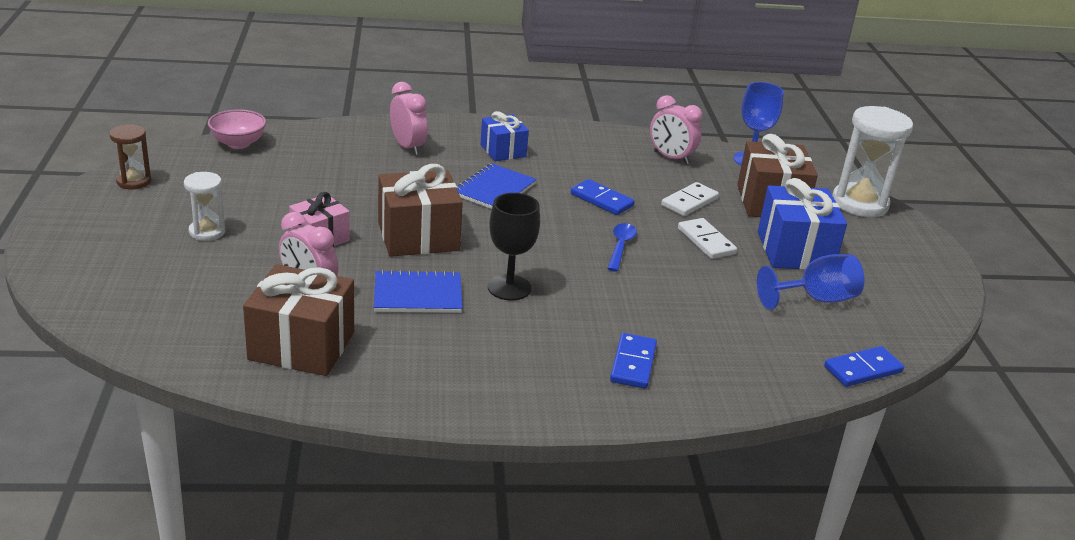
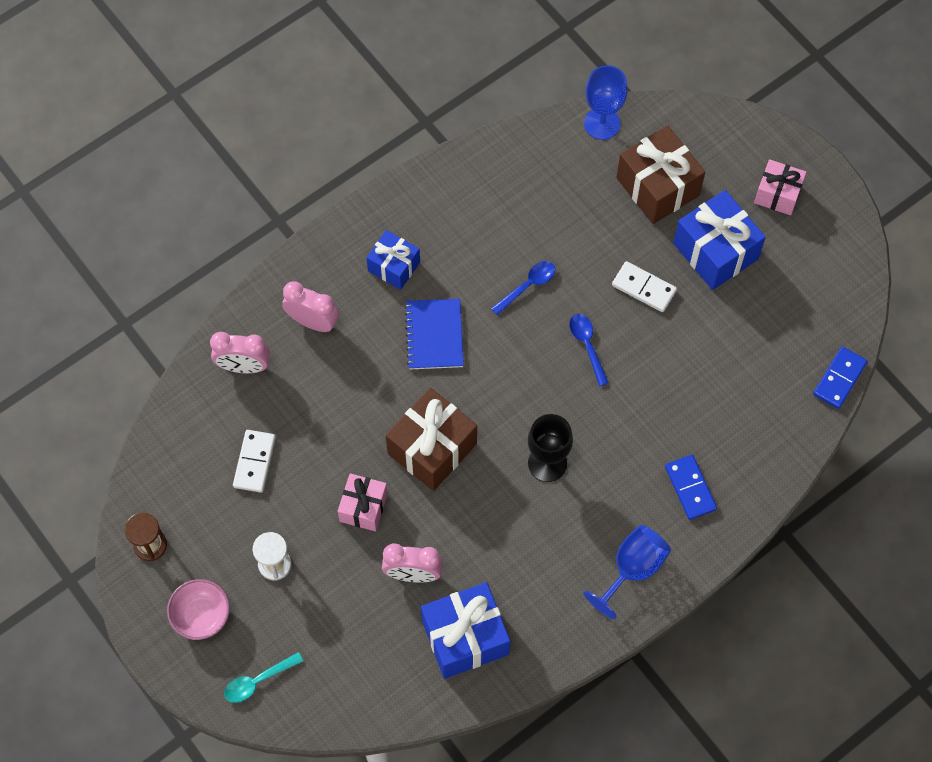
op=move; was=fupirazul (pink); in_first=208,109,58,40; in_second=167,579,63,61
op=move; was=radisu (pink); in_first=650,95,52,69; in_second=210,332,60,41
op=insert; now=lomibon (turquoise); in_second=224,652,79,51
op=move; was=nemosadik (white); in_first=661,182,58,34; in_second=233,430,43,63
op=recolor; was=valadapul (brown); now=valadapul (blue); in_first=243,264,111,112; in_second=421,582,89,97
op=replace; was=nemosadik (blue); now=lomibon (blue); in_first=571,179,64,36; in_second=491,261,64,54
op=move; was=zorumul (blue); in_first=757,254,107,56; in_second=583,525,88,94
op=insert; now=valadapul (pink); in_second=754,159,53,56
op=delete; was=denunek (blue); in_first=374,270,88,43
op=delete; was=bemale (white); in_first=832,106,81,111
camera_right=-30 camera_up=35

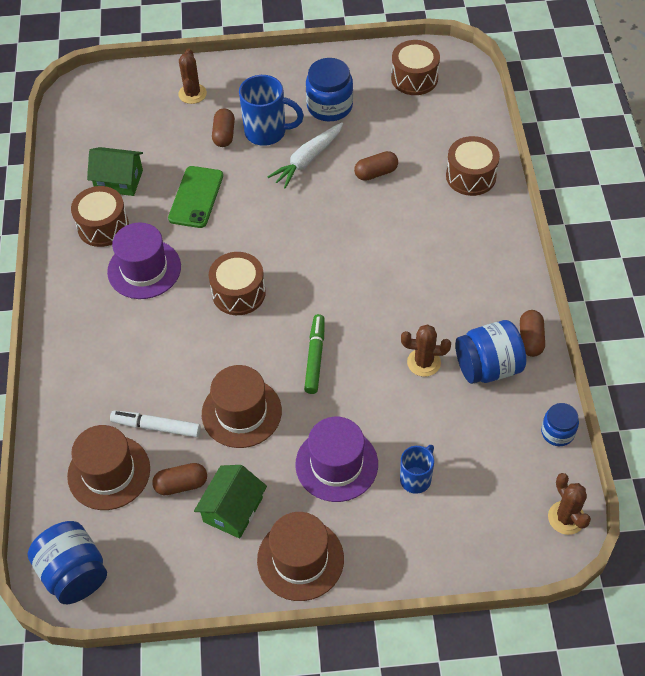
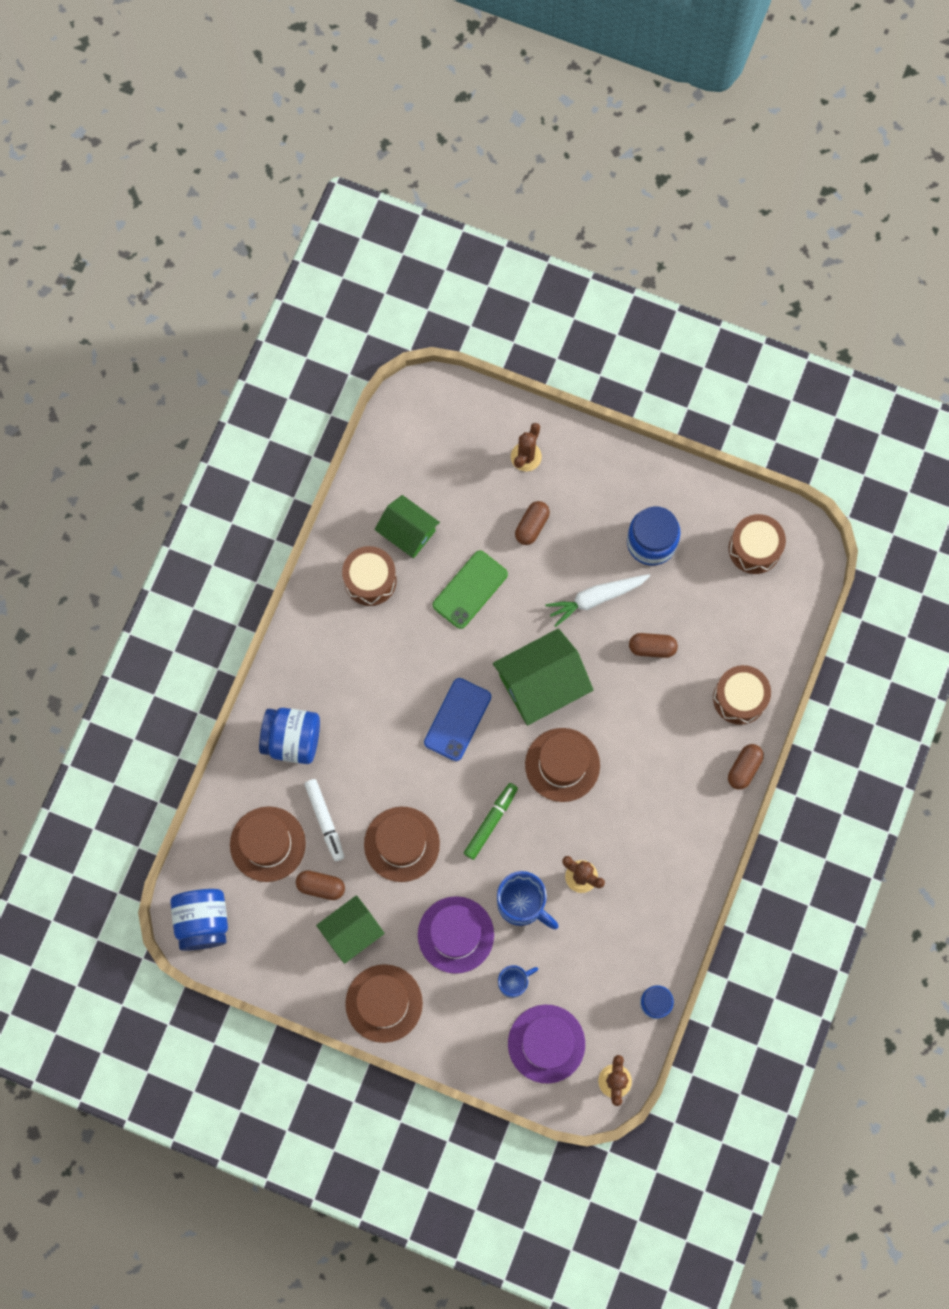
op=move; was=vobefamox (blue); in_first=455,320,71,64; in_second=259,708,61,56
op=rotate; was=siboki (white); in_first=110,411,91,26; in_second=304,779,40,82; clockwise=-150
op=replace; was=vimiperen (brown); now=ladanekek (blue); in_first=209,252,57,63; in_second=424,678,67,83
op=insert; now=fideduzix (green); in_second=493,628,100,97
op=move; was=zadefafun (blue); in_first=239,75,65,71; in_second=497,871,62,58
op=move; was=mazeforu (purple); in_first=107,223,74,76; in_second=508,1005,77,78
op=insert; now=mazeforu (brown); in_second=525,728,75,74
op=move; was=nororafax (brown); in_first=520,310,25,47; in_second=728,744,36,46
camera_right=25 camera_up=20

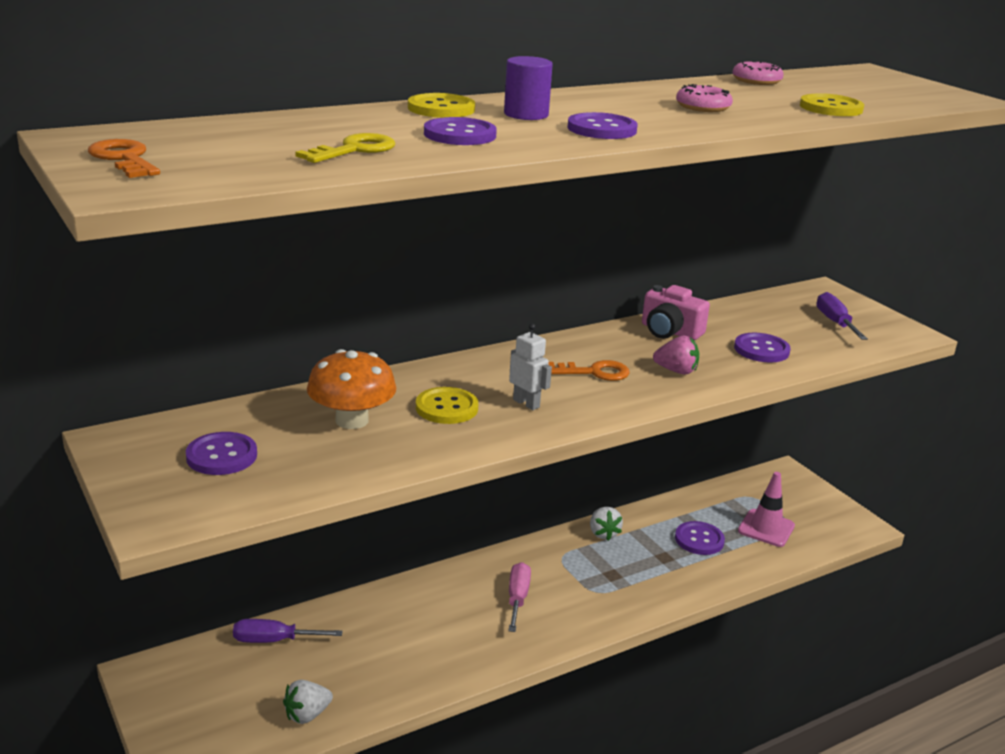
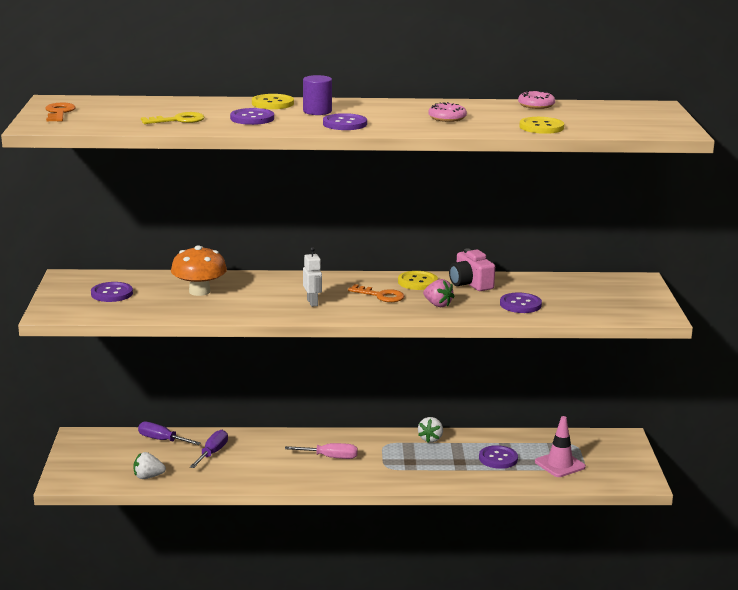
op=move; was=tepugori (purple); in_first=816,292,52,48; in_second=190,430,38,38
op=rotate; was=tepugori (pink); in_first=508,562,23,70; in_second=285,443,73,16; clockwise=60
op=move; was=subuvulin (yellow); in_first=416,387,62,37; in_second=398,271,40,19
camera_right=30 camera_up=-5

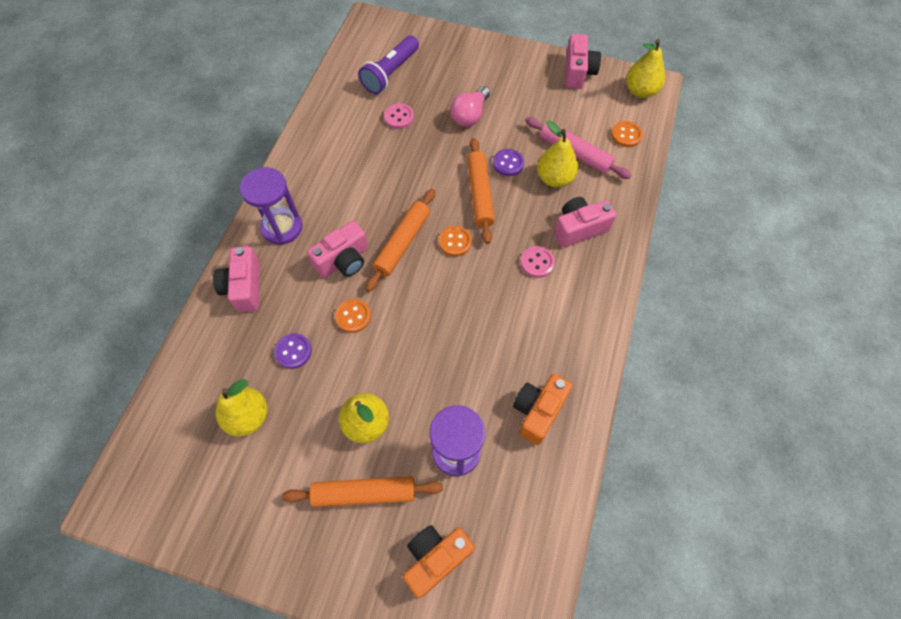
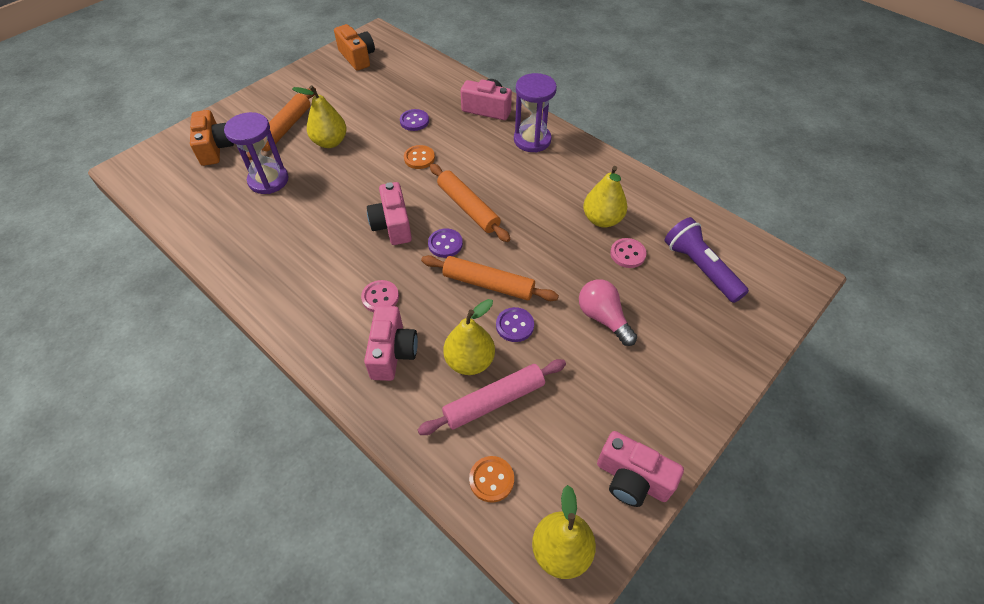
op=move; was=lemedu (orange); in_first=513,374,60,71; in_second=334,24,41,47
op=move; was=lemedu (pink); in_first=307,221,61,57; in_second=367,182,45,63
op=recolor; was=subuvulin (orange); now=subuvulin (purple); in_first=439,226,33,31; in_second=428,228,35,30
op=move; was=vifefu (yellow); in_first=216,379,51,57; in_second=583,166,44,62
camera_right=115 camera_up=-10

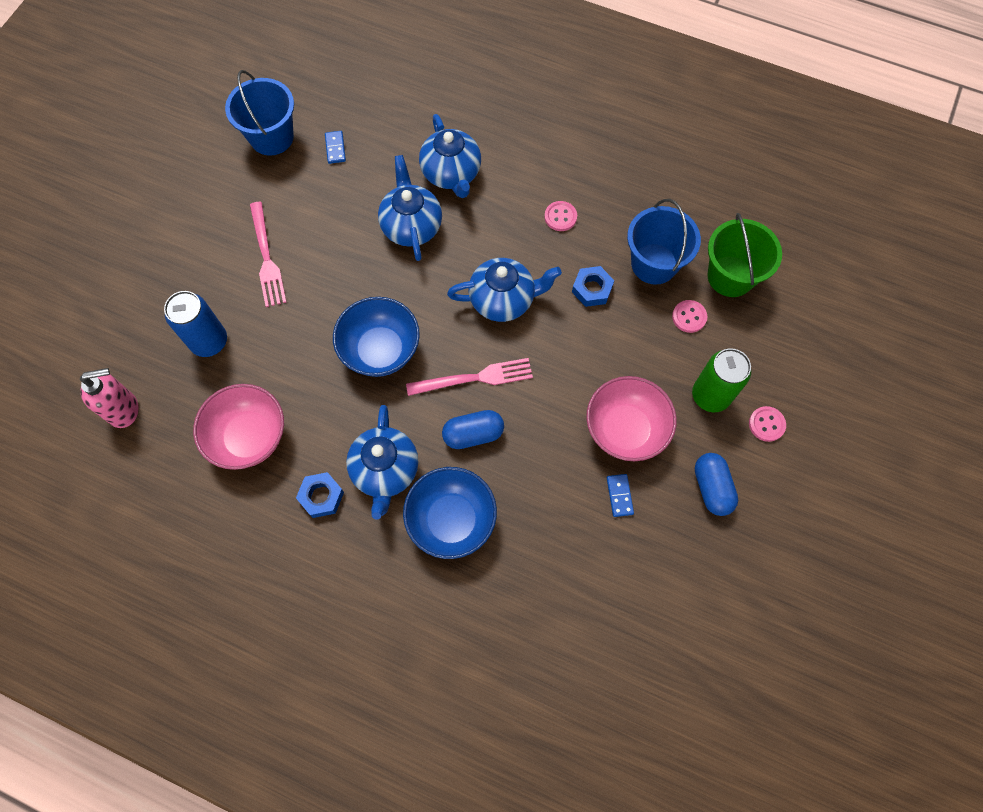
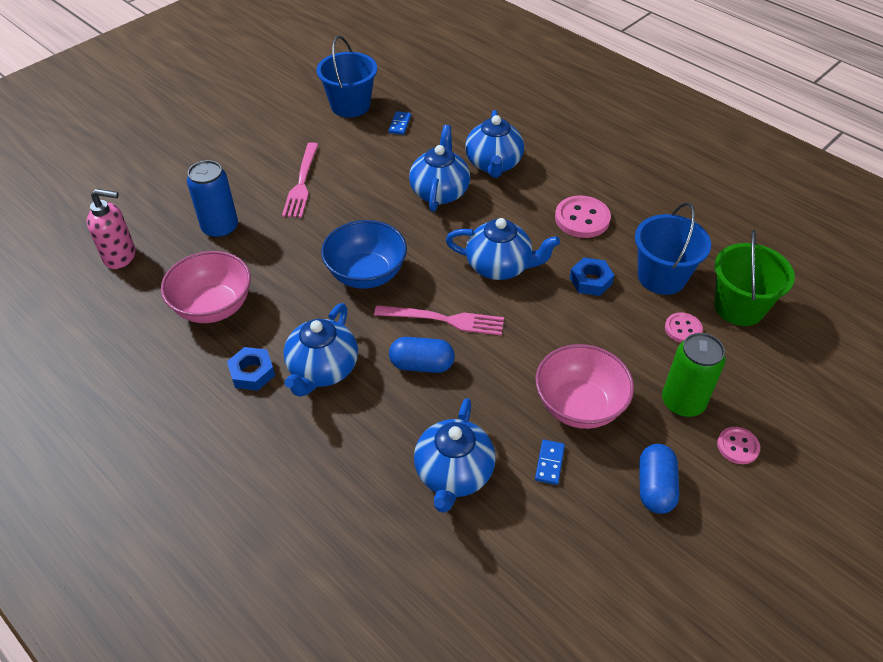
op=insert; now=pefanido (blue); in_second=414,398,82,115
op=resize; was=subuvulin (pink); in_first=544,201,33,30; in_second=555,196,56,42; ratio=1.69
op=delete; was=fupirazul (blue); in_first=403,467,94,92
camera_right=20 camera_up=-20

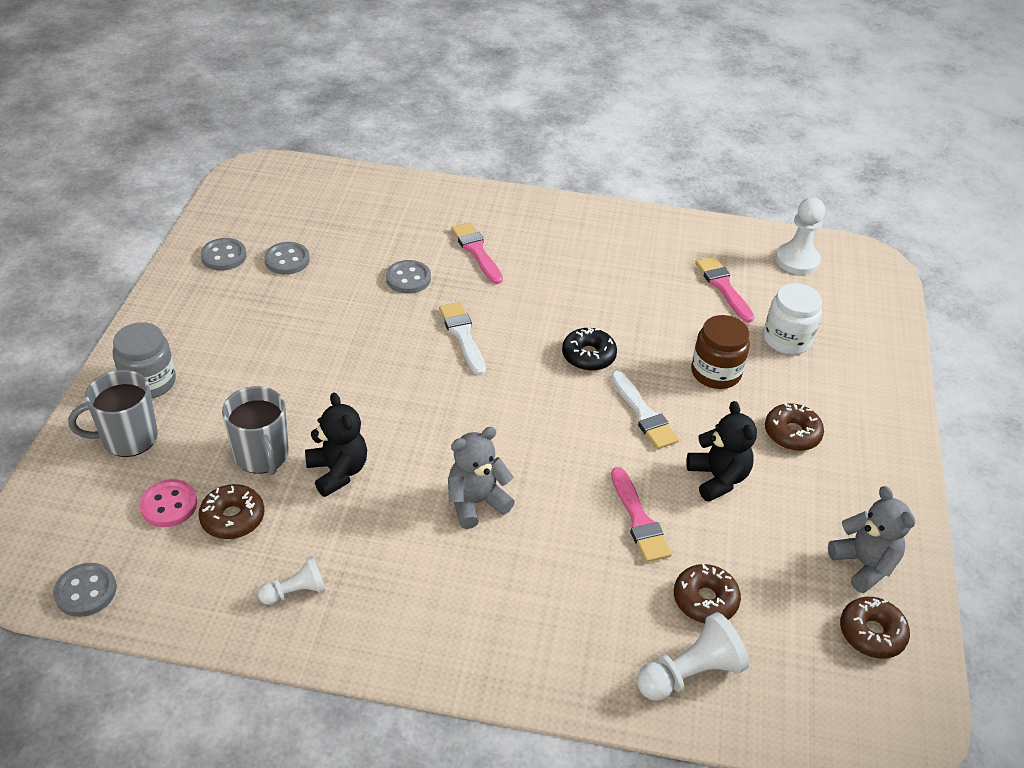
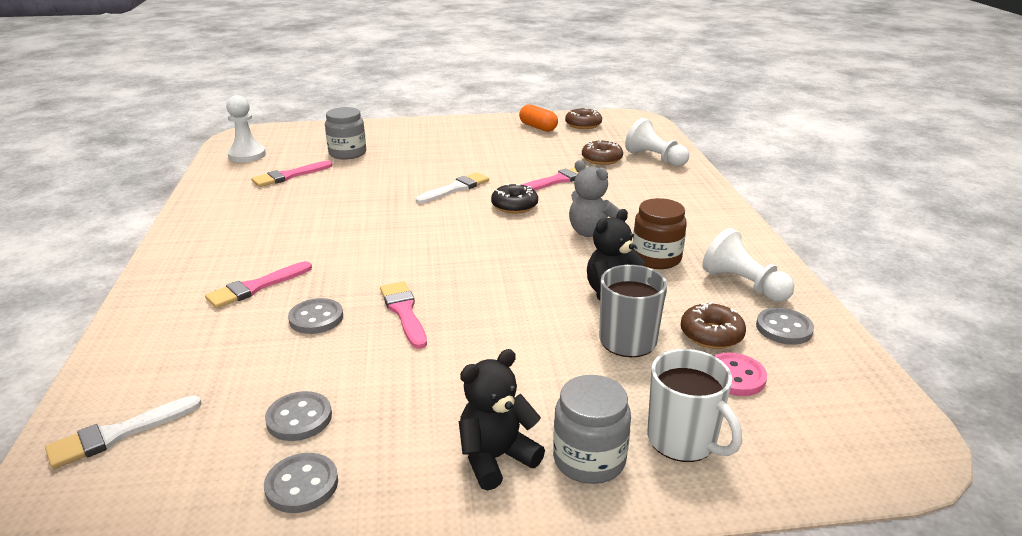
op=move; was=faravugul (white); in_first=439,302,47,74; in_second=45,395,157,74
op=recolor; was=vobefamox (white); now=vobefamox (grey); in_first=763,283,59,72; in_second=325,107,41,52
op=insert; now=faravugul (pink); in_second=380,281,47,68
op=move; was=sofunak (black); in_first=686,401,71,101; in_second=459,349,86,142
op=move; was=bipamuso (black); in_first=562,328,55,43; in_second=491,184,47,30
op=replace; was=sofunak (grey); now=nororafax (orange); in_first=828,486,87,107; in_second=519,104,39,28
op=move; was=vobefamox (brown); in_first=691,315,59,74; in_second=633,198,54,71
op=recolor; was=zadefafun (grey); now=zadefafun (white); in_first=68,370,90,87; in_second=647,349,95,113
op=resize; was=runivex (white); in_first=258,556,68,49; in_second=703,228,91,74; ratio=1.61
op=move; was=subuvulin (grey); in_first=53,563,64,54; in_second=756,308,58,37
op=delete; was=bipamuso (brown); in_first=765,403,59,48
camera_right=-105 camera_up=-15

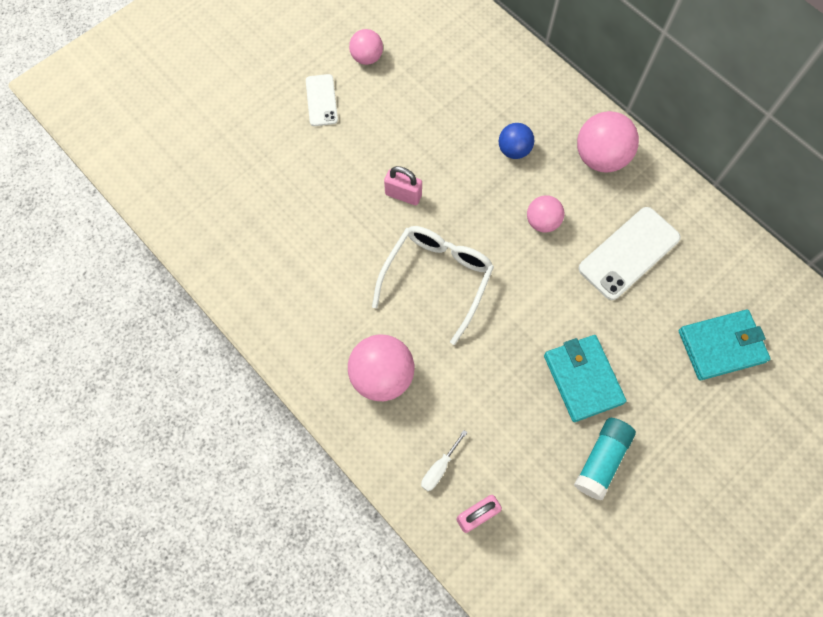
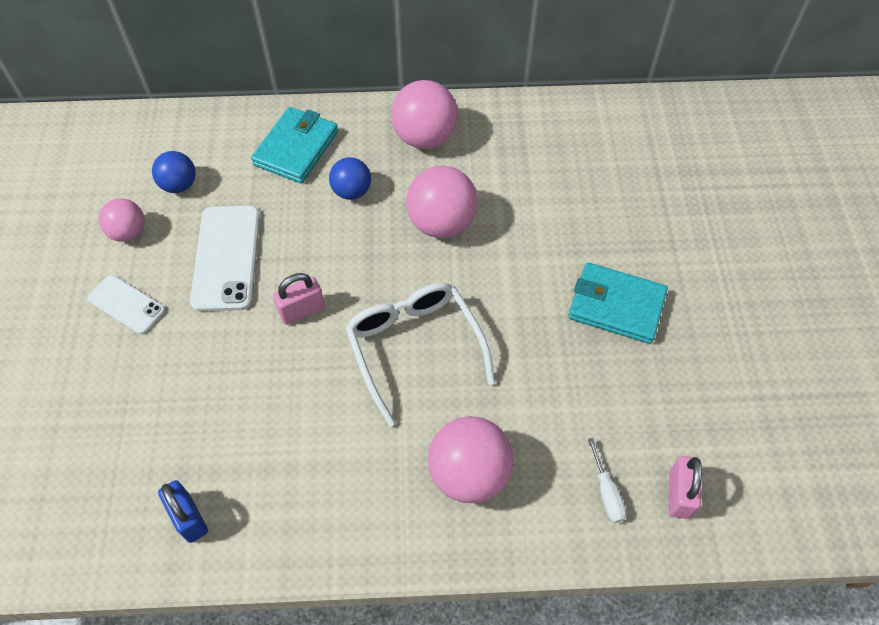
op=insert; now=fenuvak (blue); in_second=152,151,44,42
op=insert; now=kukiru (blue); in_second=158,480,50,63
op=move; was=ladanekek (white); in_first=578,207,103,93; in_second=190,205,70,107
op=move; was=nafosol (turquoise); in_first=679,310,92,70; in_second=251,107,87,76
op=resize; was=fenuvak (pink); in_first=527,195,37,38; in_second=406,166,72,72; ratio=1.65
op=delete; was=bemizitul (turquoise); in_first=574,418,62,83
camera_right=-50 camera_up=-10

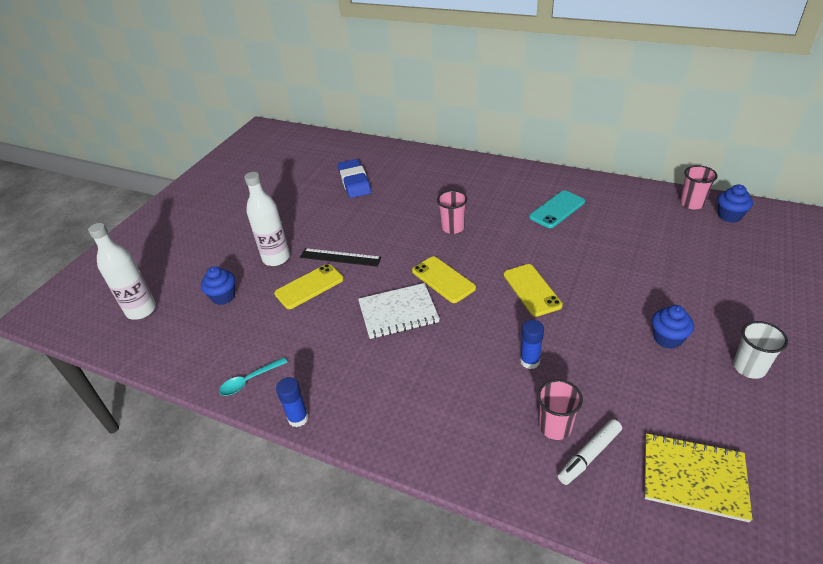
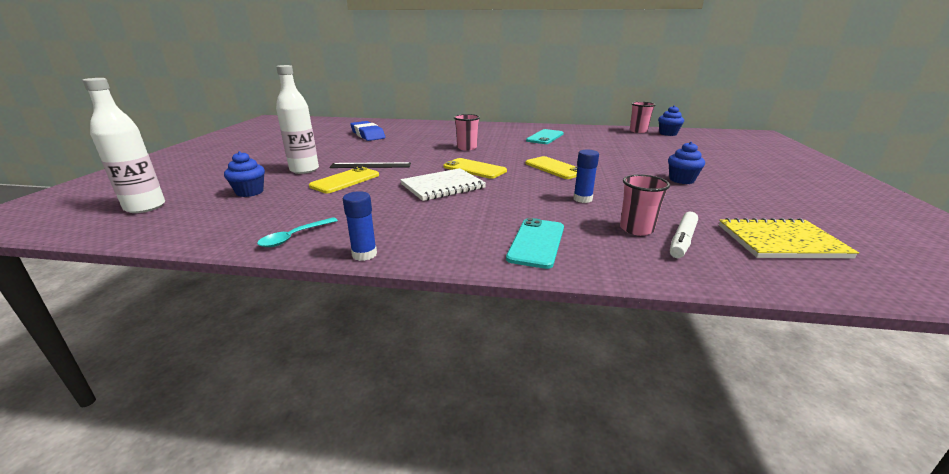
op=insert; now=ladanekek (turquoise); in_second=506,218,58,51
op=delete; was=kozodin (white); in_first=733,321,55,58
camera_right=-20 camera_up=-15

